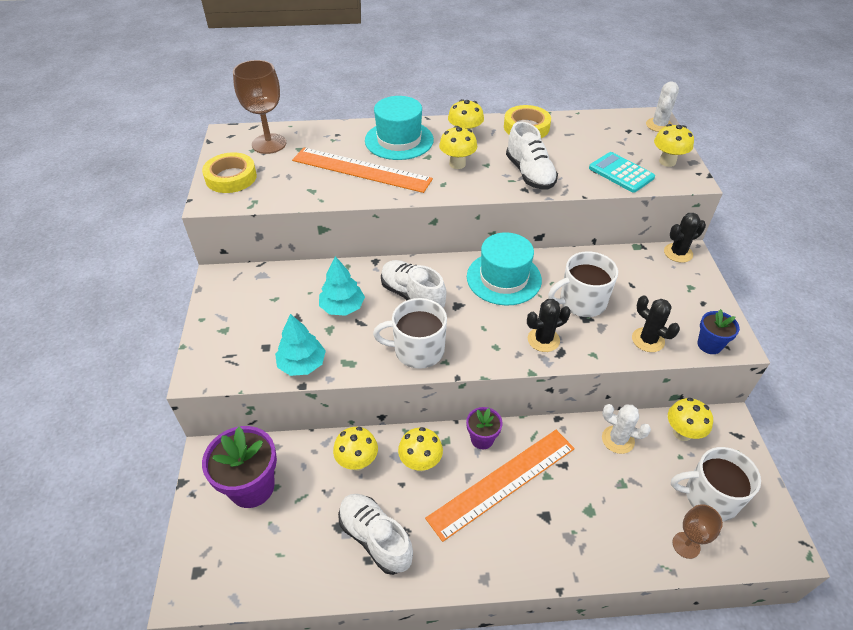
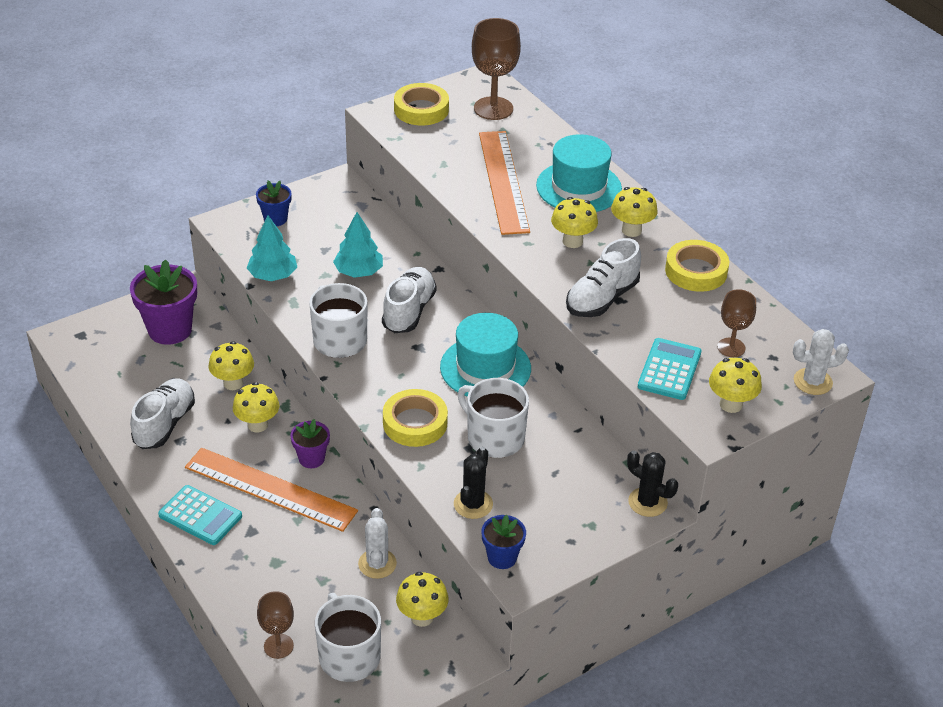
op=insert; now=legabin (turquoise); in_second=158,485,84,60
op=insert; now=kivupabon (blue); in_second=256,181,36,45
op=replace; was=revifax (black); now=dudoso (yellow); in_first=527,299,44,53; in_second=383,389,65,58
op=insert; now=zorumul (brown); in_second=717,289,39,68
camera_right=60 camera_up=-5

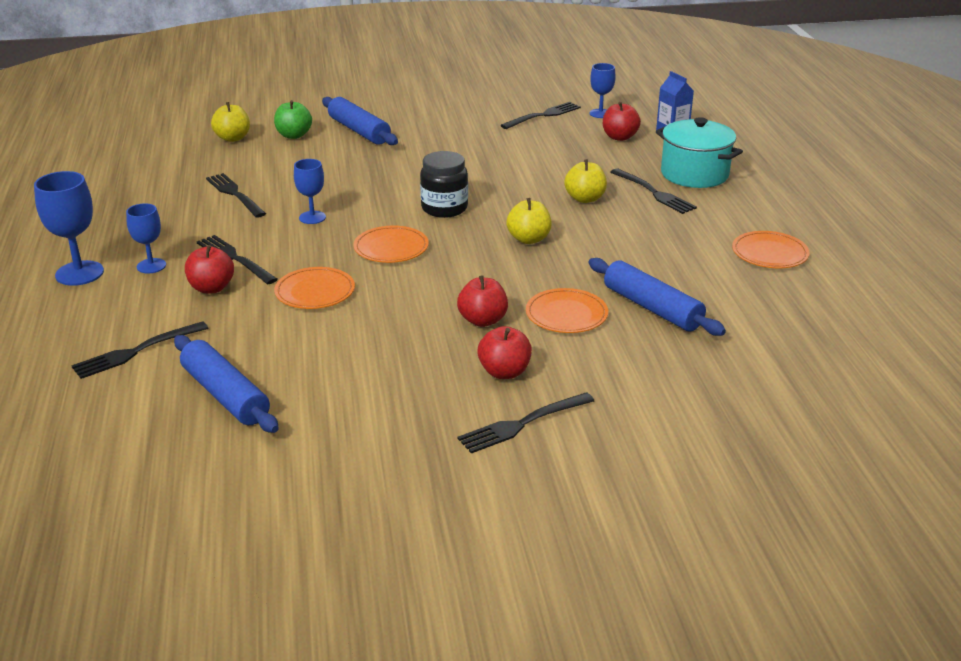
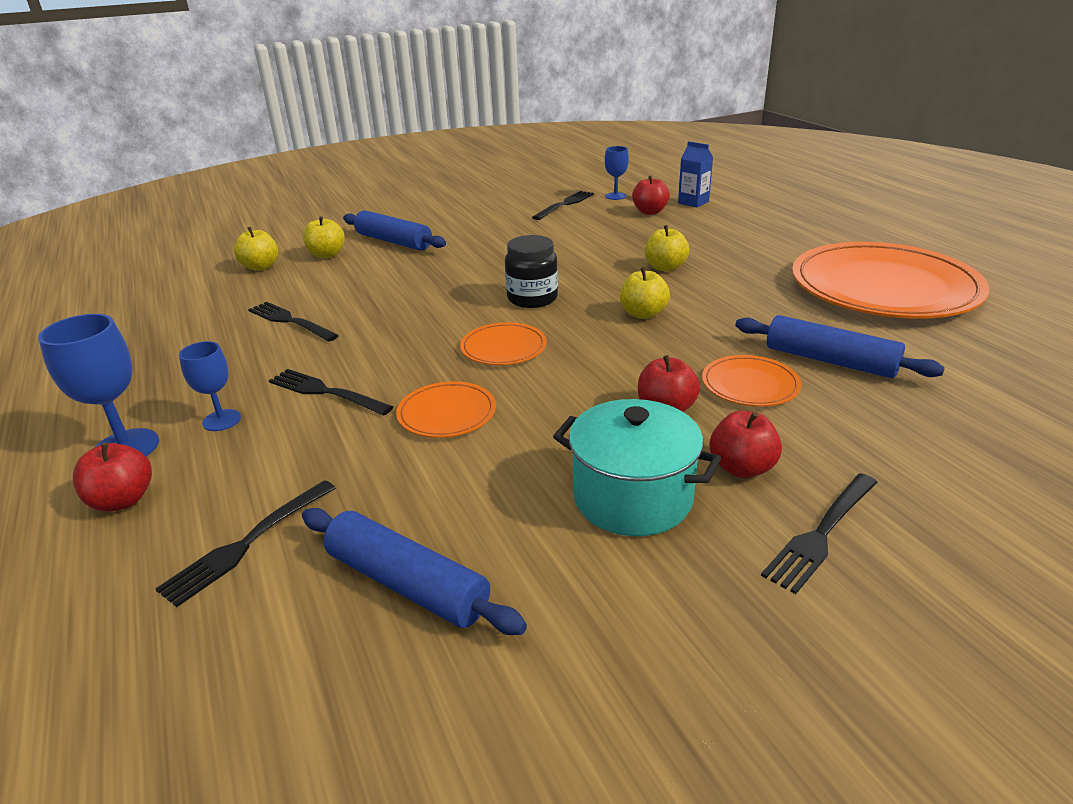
op=move; was=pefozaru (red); in_first=185,245,49,48; in_second=73,442,79,70
op=recolor; was=pefozaru (green); now=pefozaru (yellow); in_first=274,100,38,39; in_second=303,216,42,42
op=move; was=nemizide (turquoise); in_first=656,117,87,71; in_second=553,399,169,137
op=resize; was=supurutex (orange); in_first=732,231,78,37; in_second=792,242,198,77; ratio=2.31
op=delete; was=zorumul (blue); in_first=294,159,32,65
op=delete; was=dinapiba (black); in_first=610,168,87,46
camera_right=-15 camera_up=0

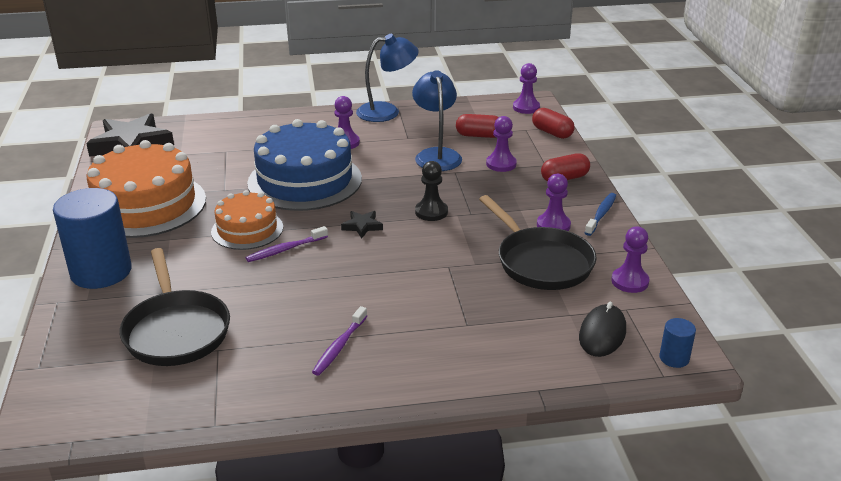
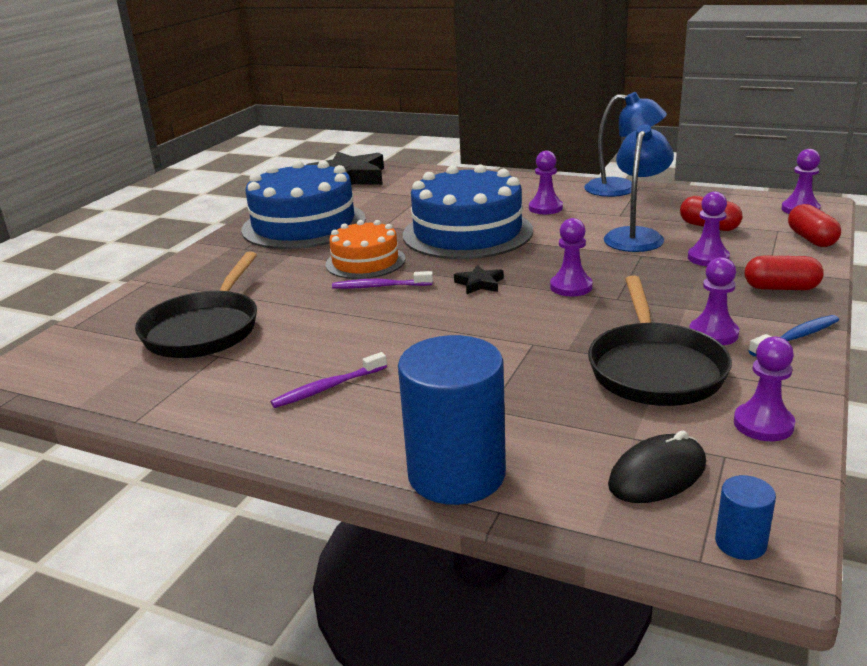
op=recolor; was=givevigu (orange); now=givevigu (blue); in_first=86,140,120,98; in_second=241,160,125,89
op=move; was=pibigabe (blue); in_first=53,188,79,101; in_second=398,335,108,170
op=recolor; was=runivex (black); now=runivex (purple); in_first=415,161,33,60; in_second=550,218,43,78
camera_right=35 camera_up=-5

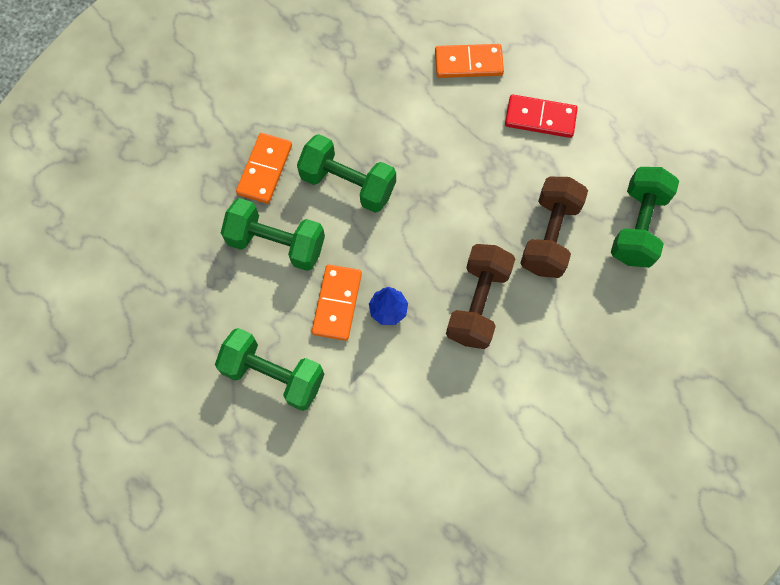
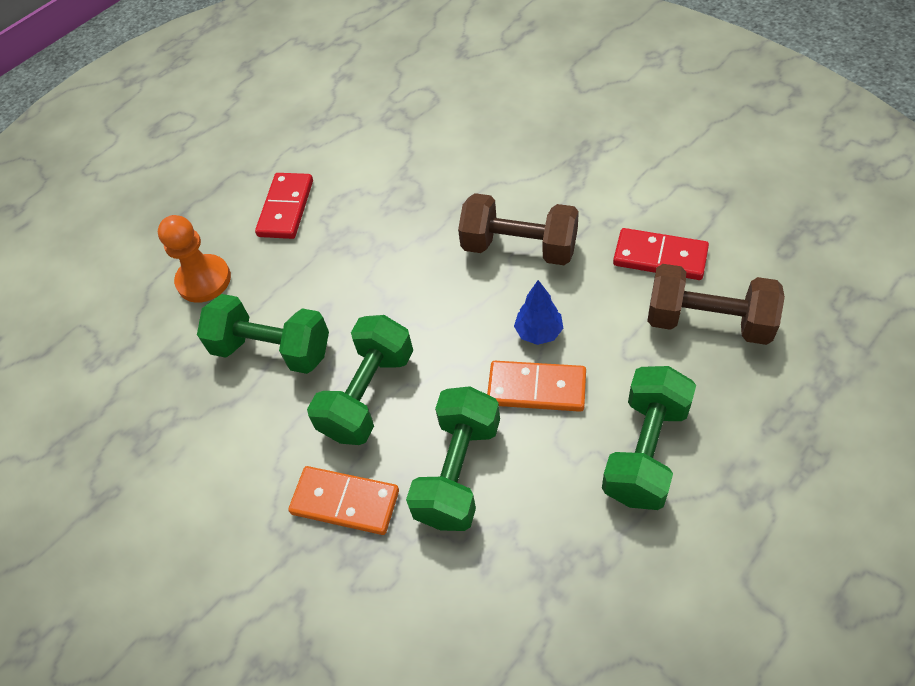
op=replace; was=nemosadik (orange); now=runivex (orange); in_first=435,44,69,34; in_second=158,215,73,88
op=move; was=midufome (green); in_first=611,167,68,101; in_second=197,294,132,80
op=insert; now=nemosadik (red); in_second=613,228,96,52
op=move; was=midufome (brown); in_first=520,177,68,101; in_second=647,264,138,81
camera_right=-85 camera_up=-15

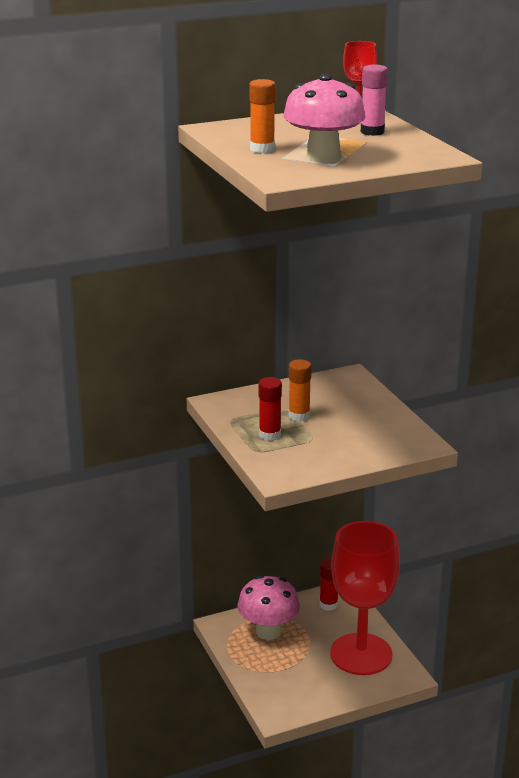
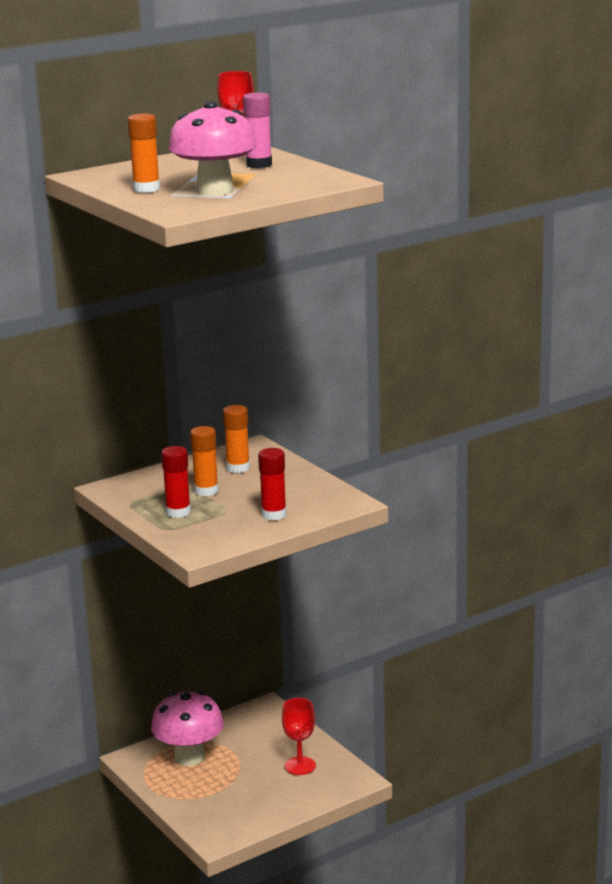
op=insert; now=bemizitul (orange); in_second=223,405,27,68
op=move; was=bemizitul (red); in_first=319,558,19,53; in_second=258,448,29,73
op=resize; was=zorumul (red); in_first=330,521,70,154; in_second=282,698,34,77; ratio=0.44
camera_right=-10 camera_up=-5

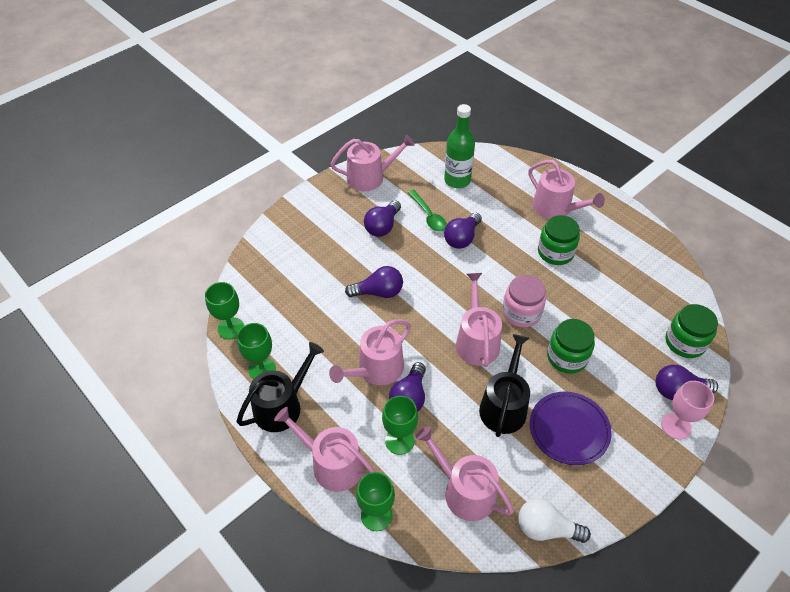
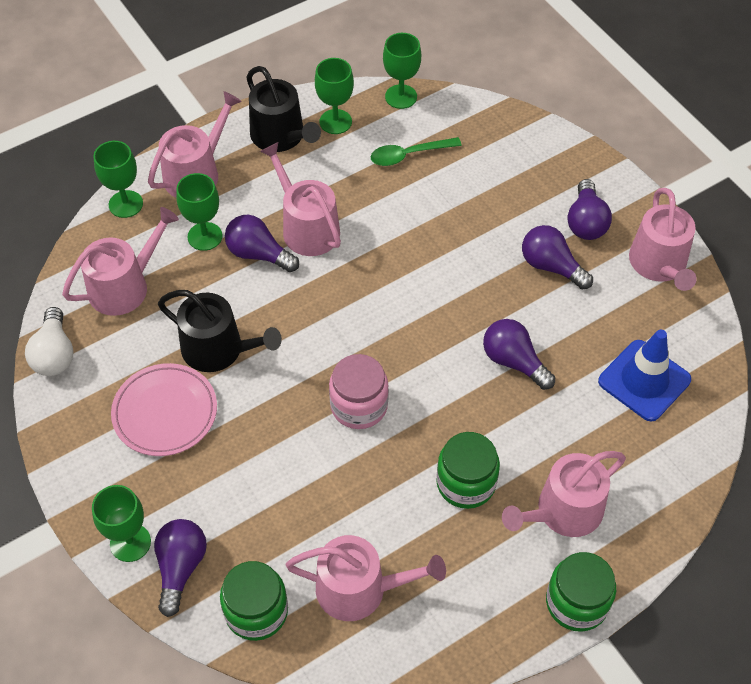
op=rotate; was=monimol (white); in_first=518,499,73,44; in_second=25,307,49,69; clockwise=150
op=recolor; was=zorumul (pink); now=zorumul (green); in_first=661,381,53,59; in_second=92,485,59,77
op=recolor; was=supurutex (purple); now=supurutex (pink); in_first=530,391,82,74; in_second=111,363,106,93
op=move; was=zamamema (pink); in_first=456,273,46,94; in_second=286,535,160,86
op=move; was=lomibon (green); in_first=408,190,39,41; in_second=370,137,92,29
op=move; was=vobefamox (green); in_first=547,319,48,55; in_second=546,552,70,80
op=move; was=monimol (purple); in_first=345,266,58,32; in_second=568,179,44,61
op=replace; was=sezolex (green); now=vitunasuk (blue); in_first=444,104,31,84; in_second=598,330,93,92
camera_right=100 camera_up=5

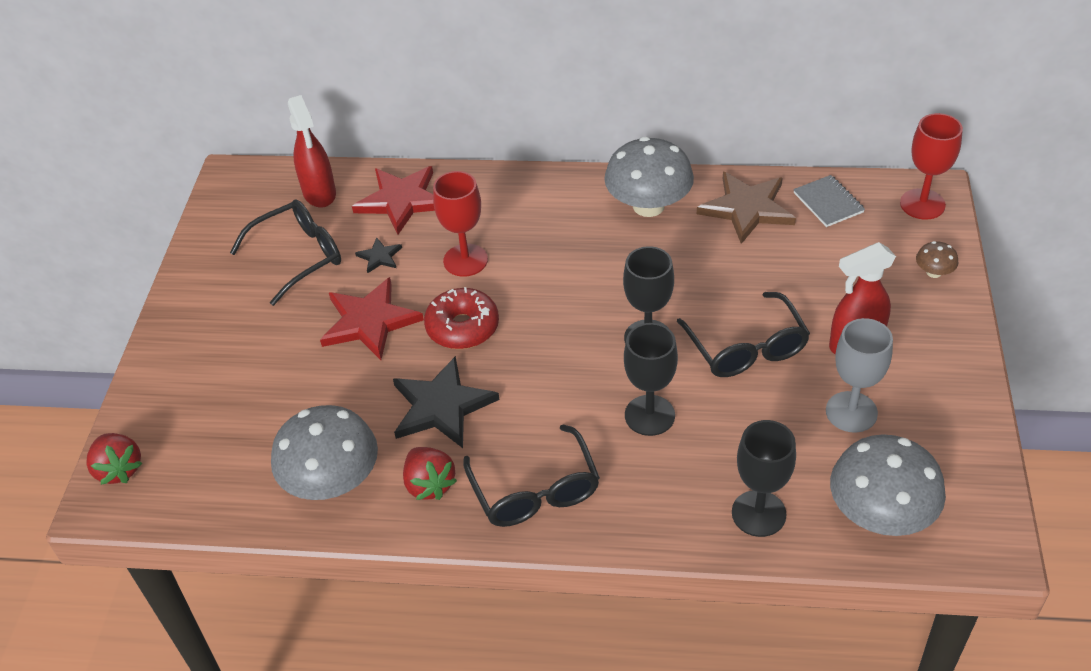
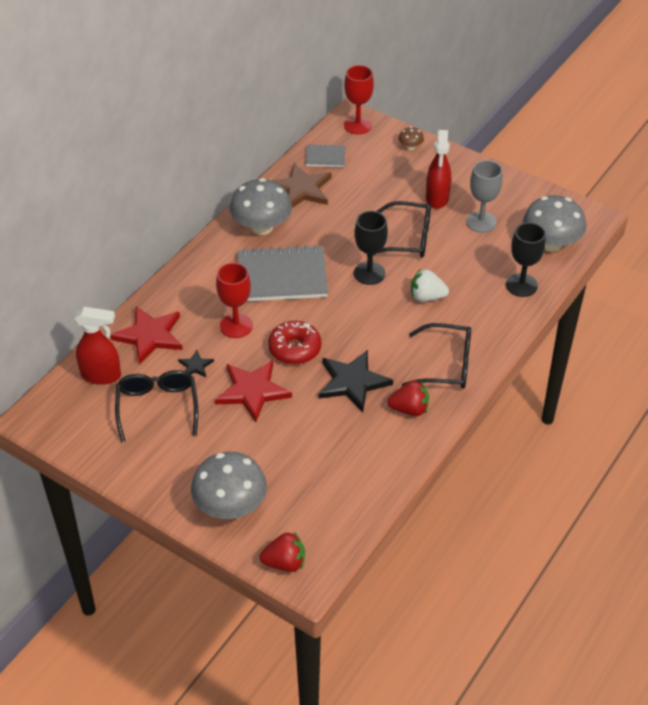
op=move; was=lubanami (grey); in_first=271,405,107,95; in_second=191,452,76,67
op=insert; now=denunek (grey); in_second=237,245,91,56
op=replace; was=zorumul (black); now=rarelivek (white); in_first=624,323,54,113; in_second=411,269,38,33
camera_right=-65 camera_up=0

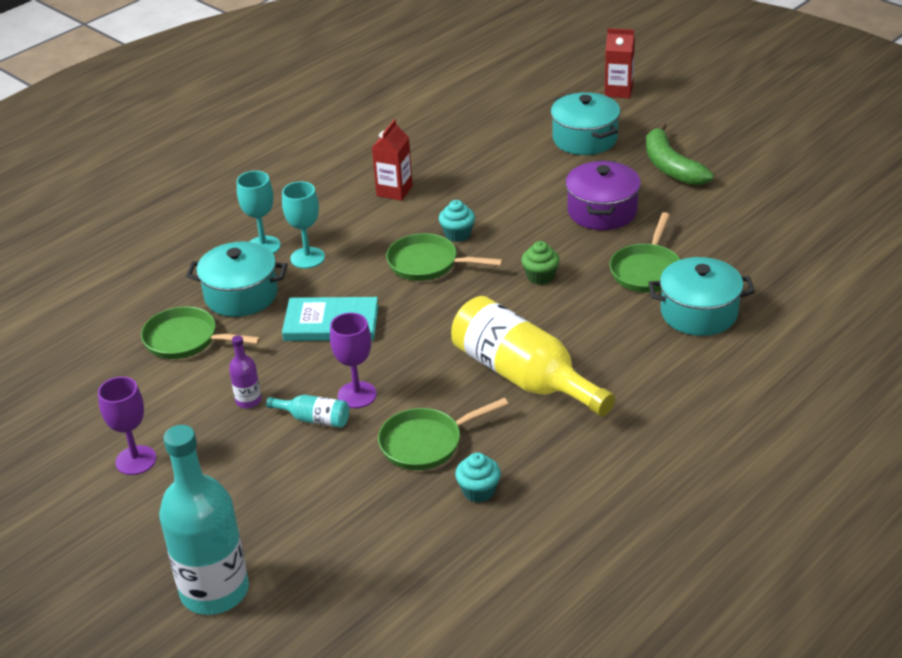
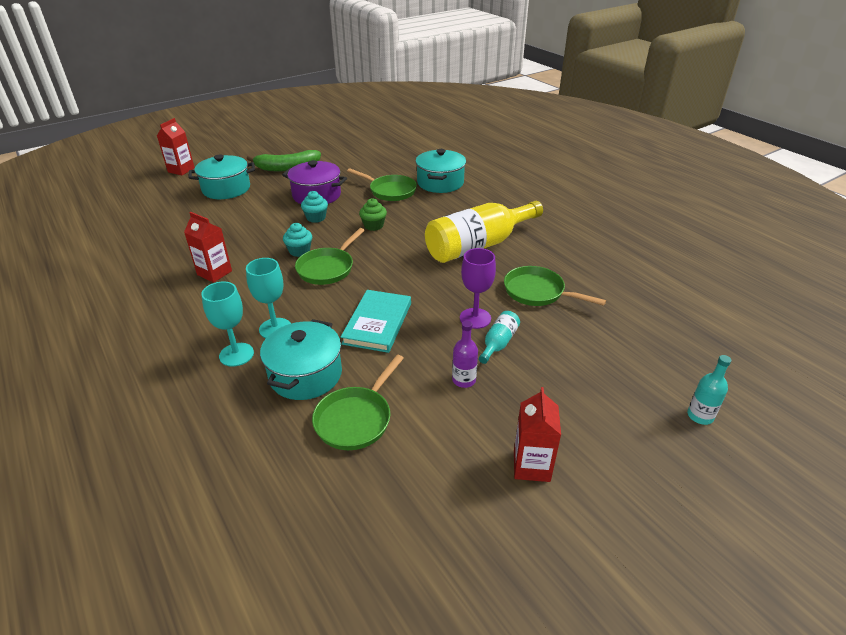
op=move; was=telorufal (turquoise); in_first=455,452,46,51; in_second=301,191,27,32
op=rotate; was=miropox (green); in_first=378,398,130,72; in_second=504,266,102,40; clockwise=135
op=replace; was=zorumul (purple); now=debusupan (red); in_first=98,377,58,98; in_second=514,387,47,95
op=resize; was=sezolex (turquoise); in_first=159,425,90,190; in_second=687,355,44,70; ratio=0.44
camera_right=-80 camera_up=0

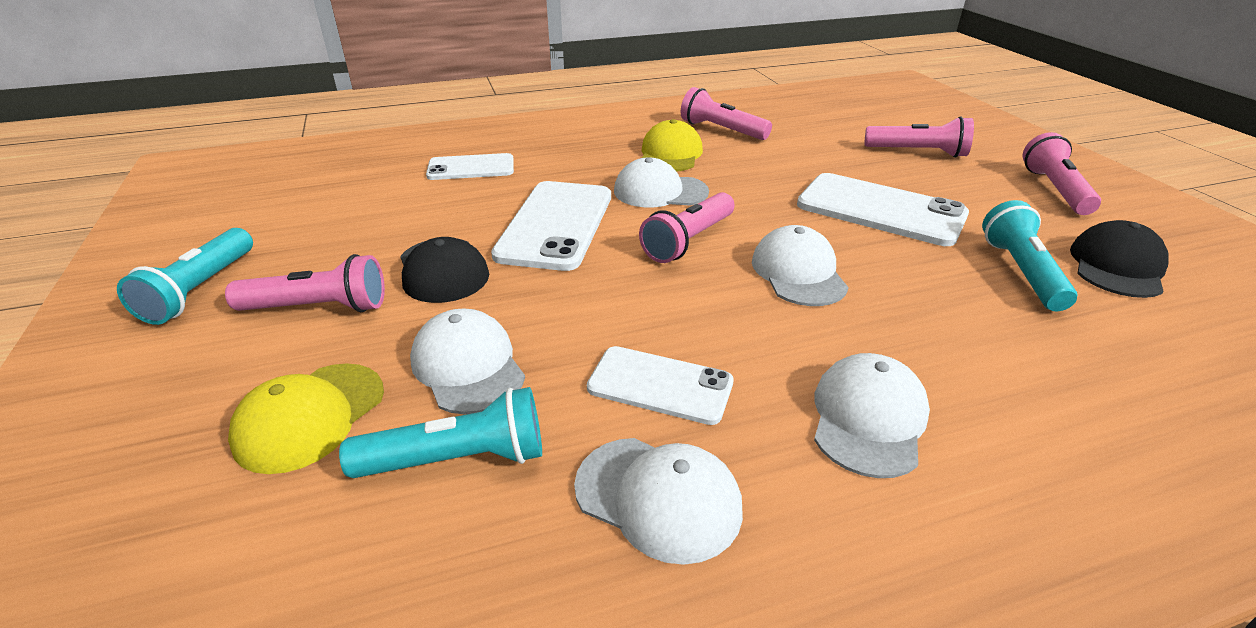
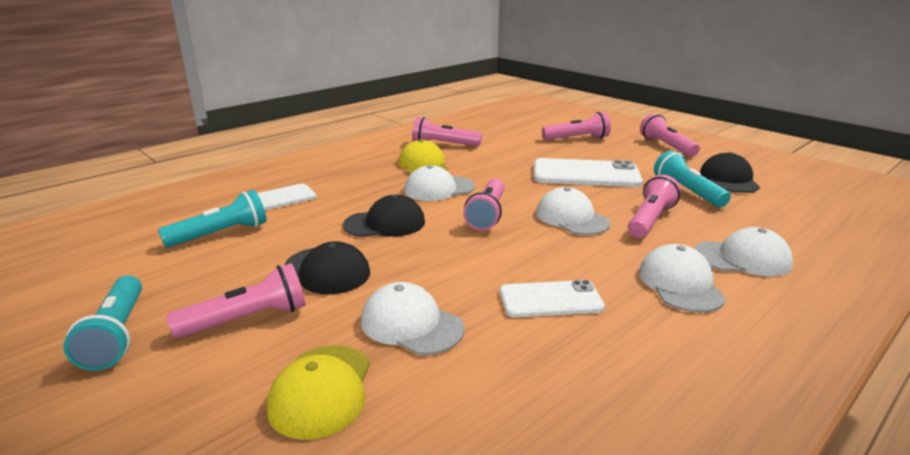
op=move; was=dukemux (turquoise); in_first=339,387,203,91; in_second=158,190,108,58
op=replace; was=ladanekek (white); now=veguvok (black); in_first=491,181,120,90; in_second=343,195,82,42
op=insert; now=dukemux (pink); in_second=628,175,53,63
op=move; was=veguvok (white); in_first=574,438,169,127; in_second=695,227,98,50
camera_right=-25 camera_up=-10

